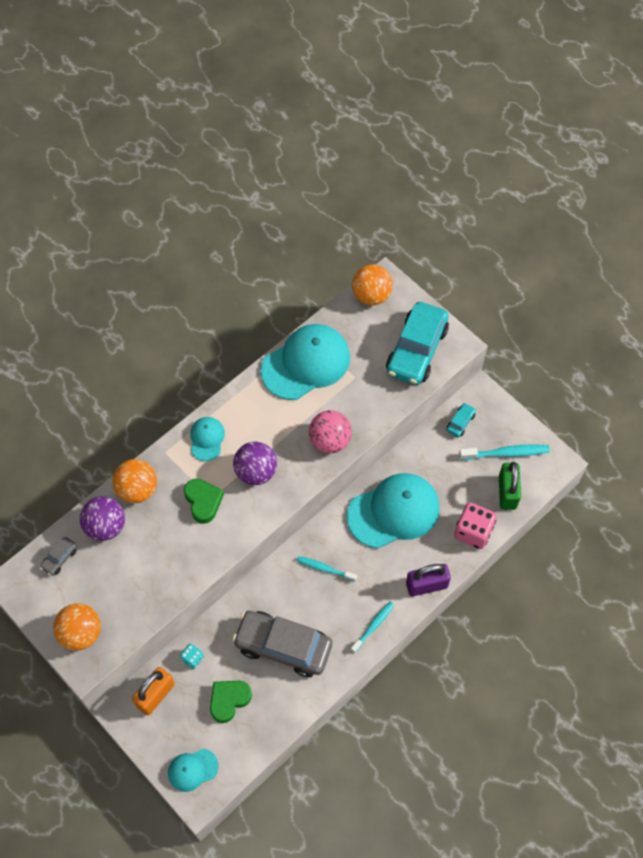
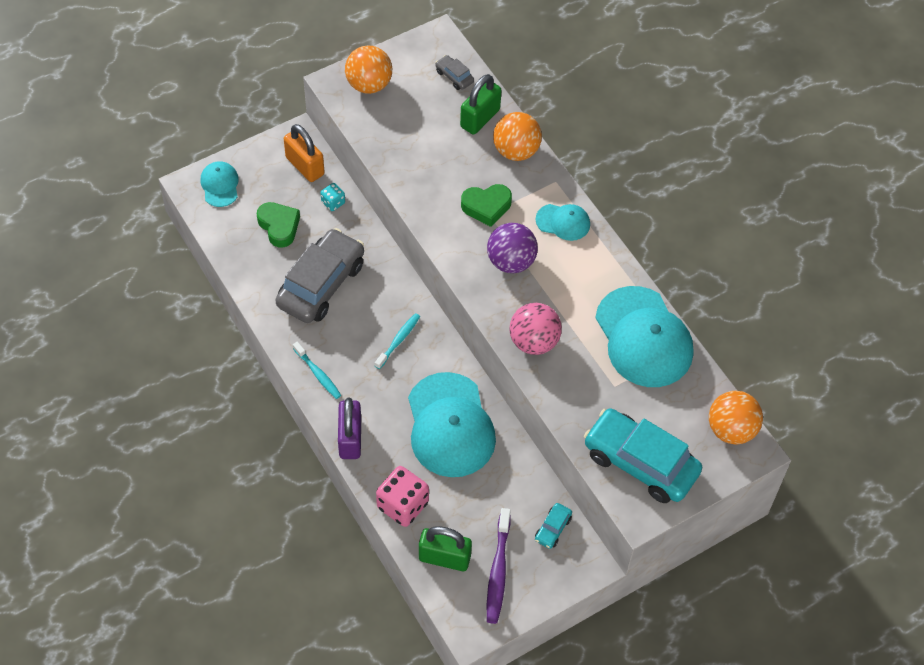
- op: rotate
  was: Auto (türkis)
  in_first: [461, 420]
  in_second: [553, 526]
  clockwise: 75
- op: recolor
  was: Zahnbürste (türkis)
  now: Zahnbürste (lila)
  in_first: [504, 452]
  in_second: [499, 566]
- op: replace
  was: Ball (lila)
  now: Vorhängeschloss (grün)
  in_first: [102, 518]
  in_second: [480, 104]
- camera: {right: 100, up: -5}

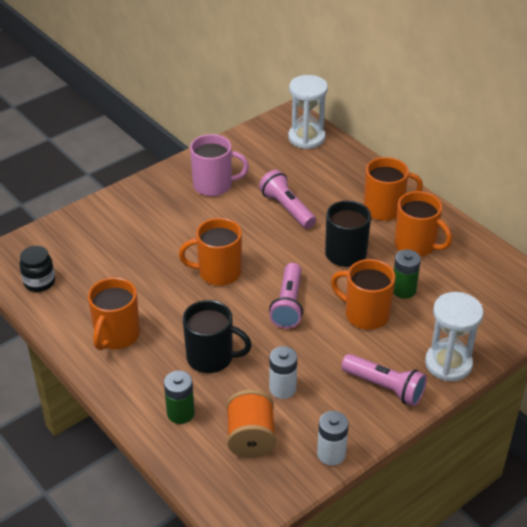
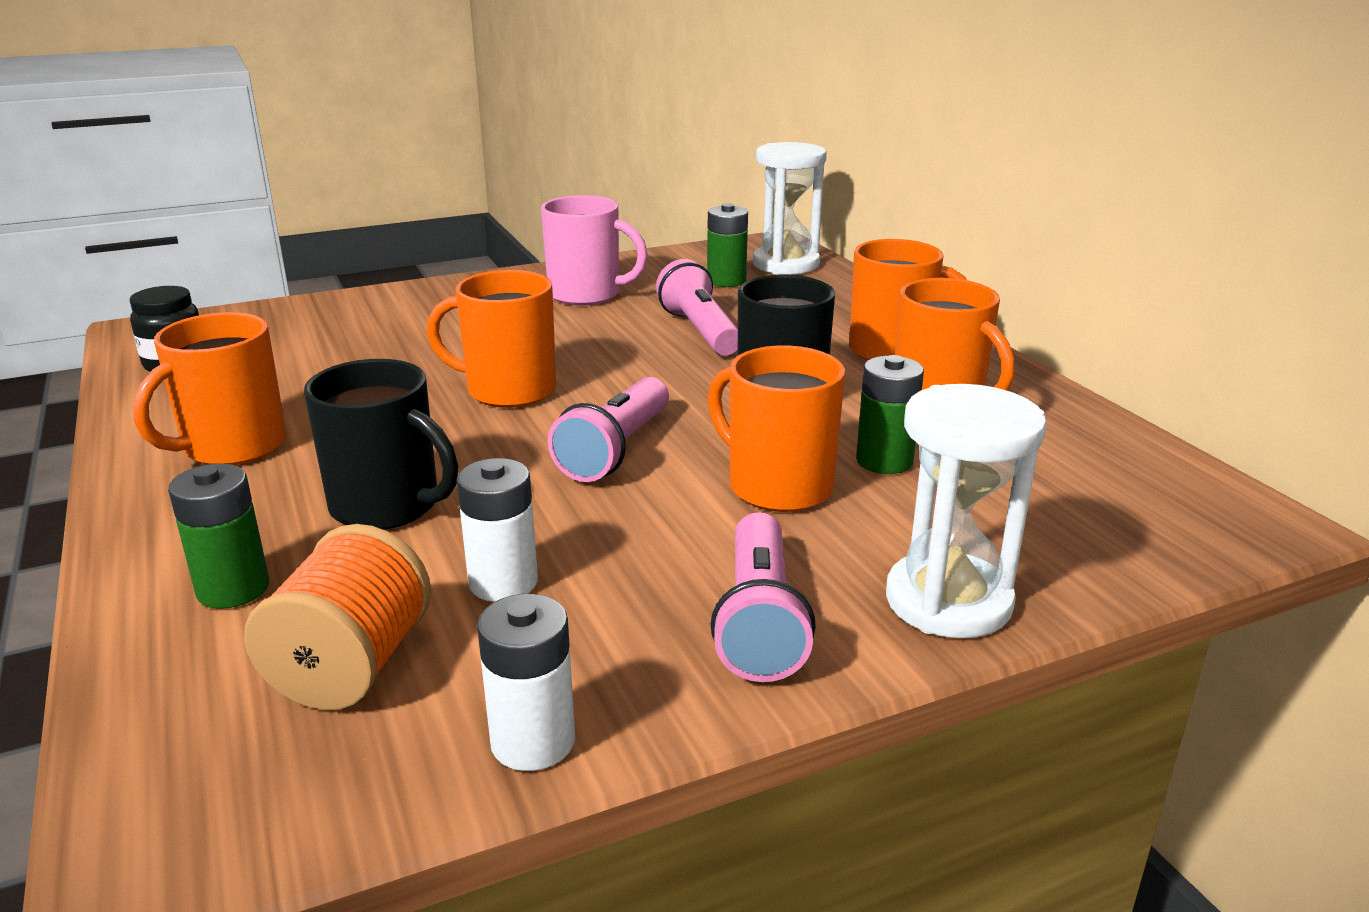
- op: rotate
  was: Taschenlampe (rosa)
  in_first: [384, 380]
  in_second: [763, 597]
  clockwise: 45
- op: insert
  now: Batterie (grün)
  in_second: [727, 245]
- camera: {right: 15, up: -15}

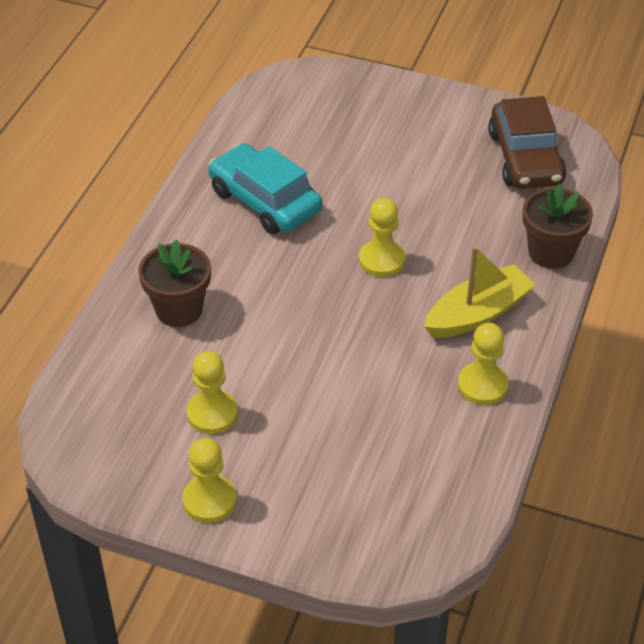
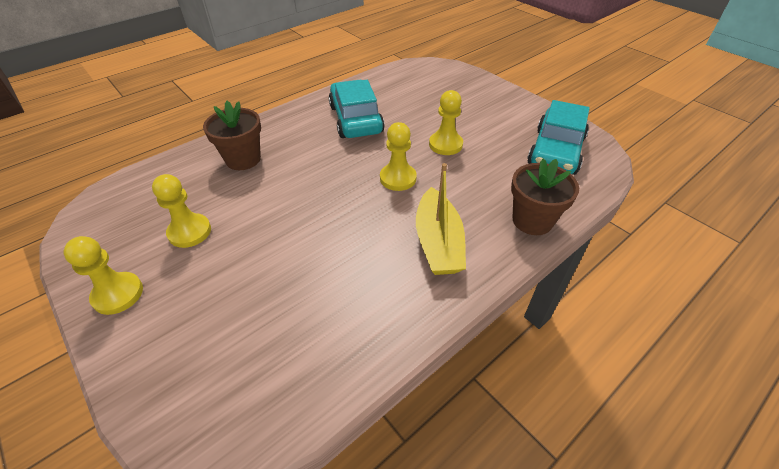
- op: recolor
  was: Auto (braun)
  now: Auto (türkis)
  in_first: [527, 142]
  in_second: [558, 137]
- op: rotate
  was: Boot (gelb)
  in_first: [480, 292]
  in_second: [441, 219]
  clockwise: 90
- op: move
  was: Bauer (gelb)
  in_first: [483, 364]
  in_second: [446, 122]
- camera: {right: 30, up: 0}

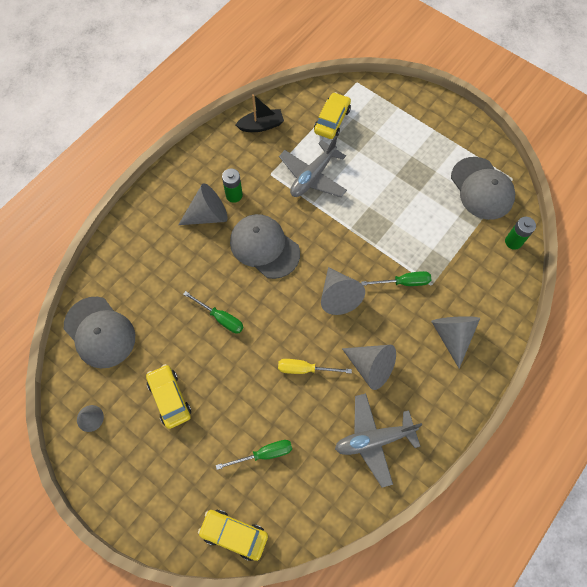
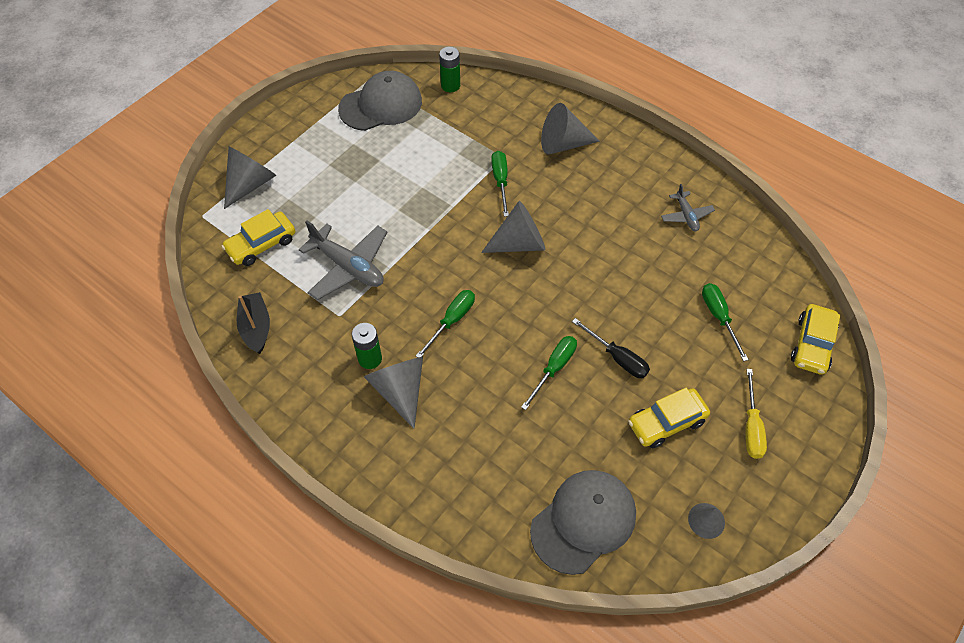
- op: rotate
  was: Auto (gelb)
  in_first: [332, 115]
  in_second: [258, 237]
  clockwise: -60
- op: replace
  was: Kappe (grau)
  now: Schraubenzieher (grün)
  in_first: [265, 246]
  in_second: [445, 324]
- op: move
  was: Kegel (grau)
  in_first: [369, 367]
  in_second: [250, 178]
- op: move
  was: Schraubenzieher (gelb)
  in_first: [315, 366]
  in_second: [756, 414]
- op: resize
  was: Flugzeug (grau)
  in_first: [378, 440]
  in_second: [688, 207]
  ratio: 0.55
- op: insert
  now: Schraubenzieher (schwarz)
  in_second: [611, 348]
- camera: {right: -90, up: -10}

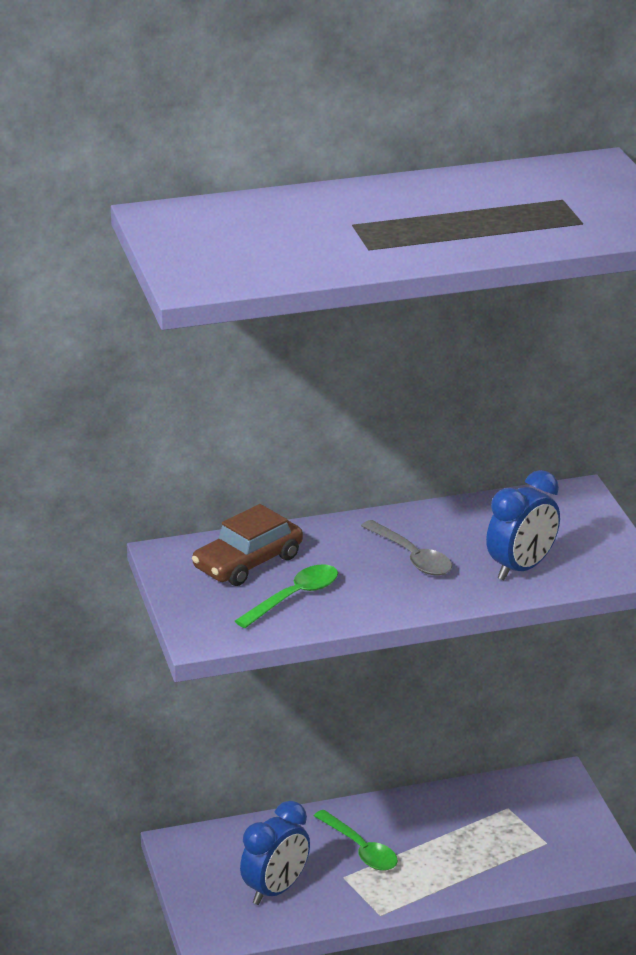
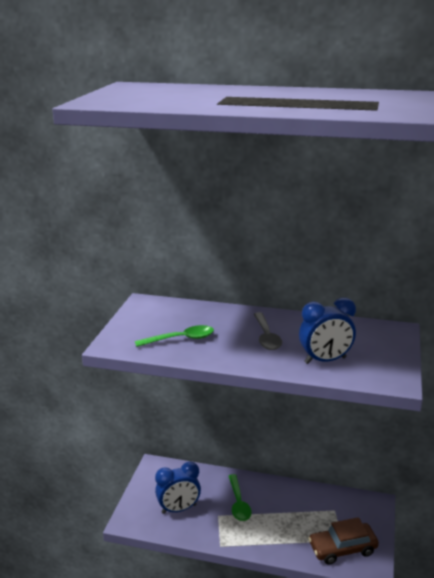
- op: move
  was: Auto (braun)
  in_first: [247, 545]
  in_second: [343, 541]
- camera: {right: 30, up: -5}

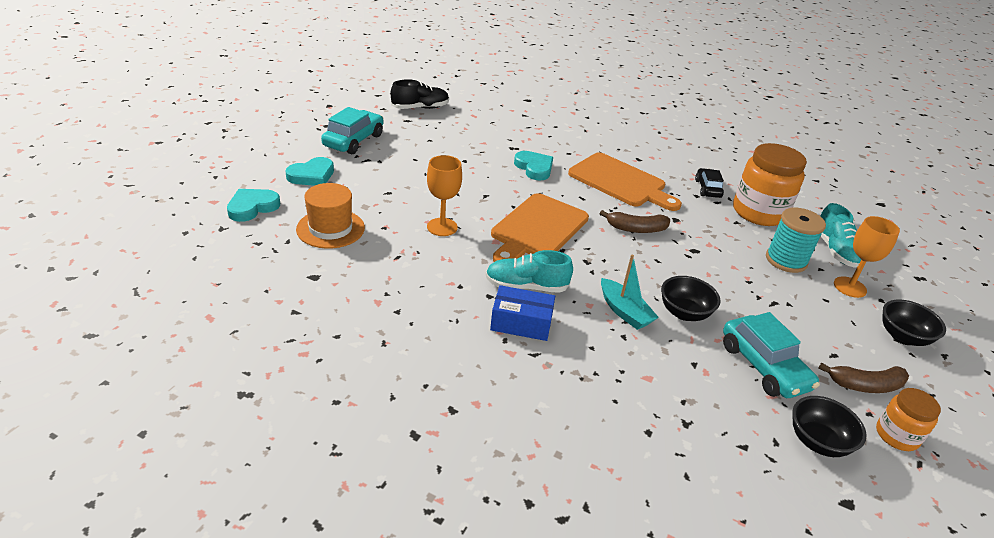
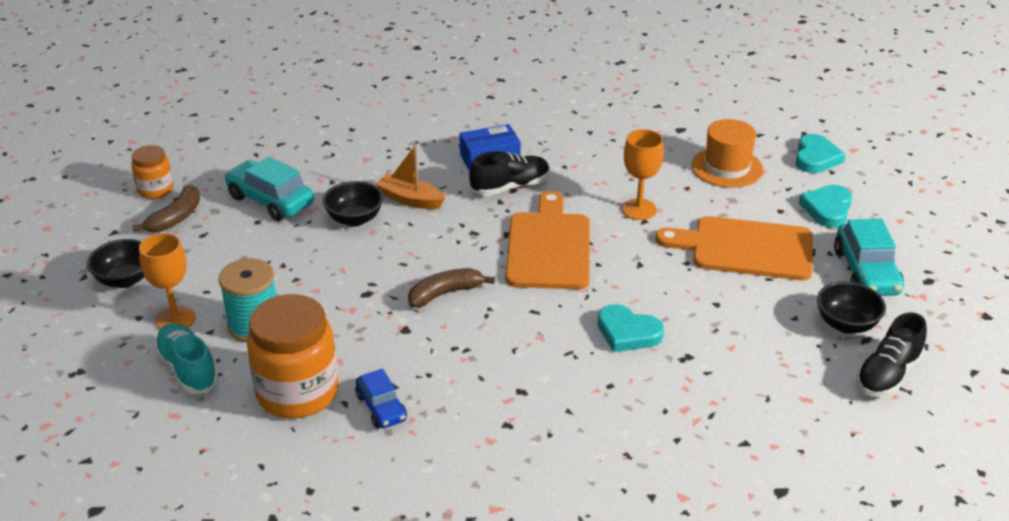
- op: move
  was: Schneidebrett (orange)
  in_first: [625, 182]
  in_second: [734, 248]
- op: recolor
  was: Auto (schwarz)
  now: Auto (blau)
  in_first: [709, 183]
  in_second: [381, 398]
- op: recolor
  was: Schuh (türkis)
  now: Schuh (schwarz)
  in_first: [529, 271]
  in_second: [509, 173]
- op: recolor
  was: Boot (türkis)
  now: Boot (orange)
  in_first: [630, 292]
  in_second: [410, 177]
- op: rotate
  was: Banane (braun)
  in_first: [863, 378]
  in_second: [166, 208]
  clockwise: 150
- op: move
  was: Schüssel (schwarz)
  in_first: [829, 426]
  in_second: [851, 308]
- camera: {right: 155, up: 0}

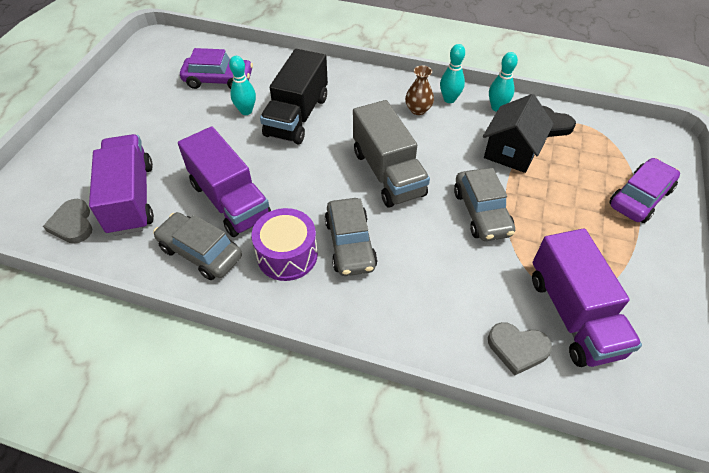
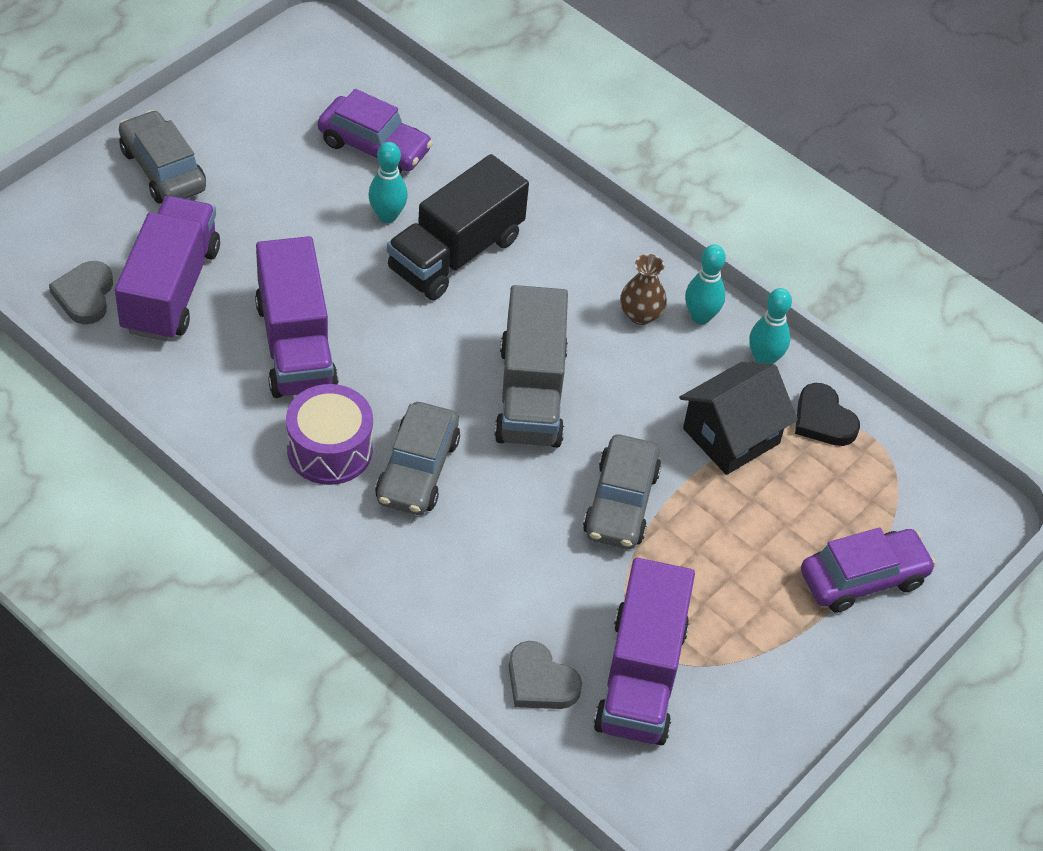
- op: move
  was: Auto (grau)
  in_first: [197, 246]
  in_second: [162, 156]
- camera: {right: 20, up: 0}

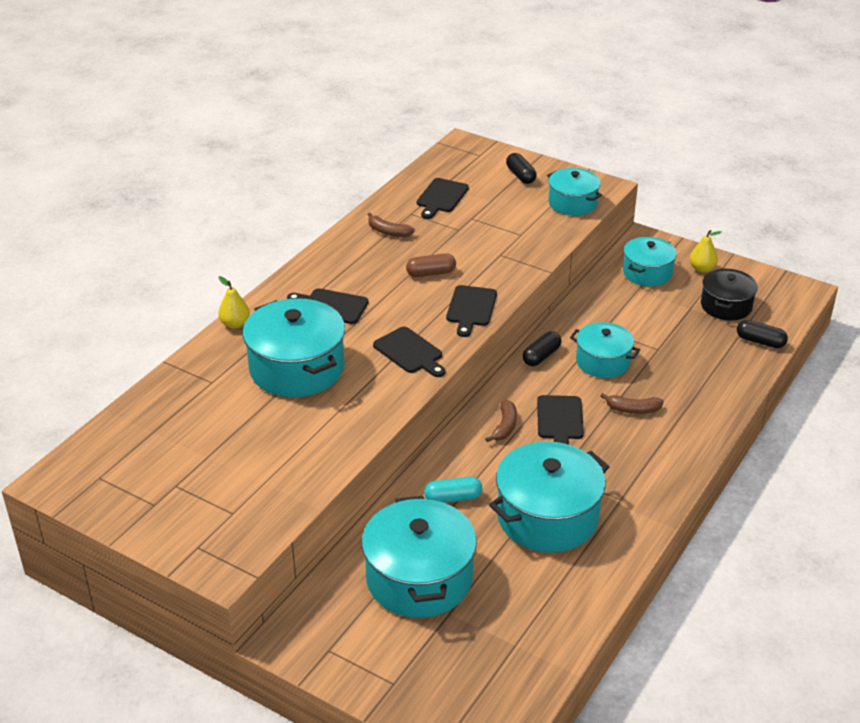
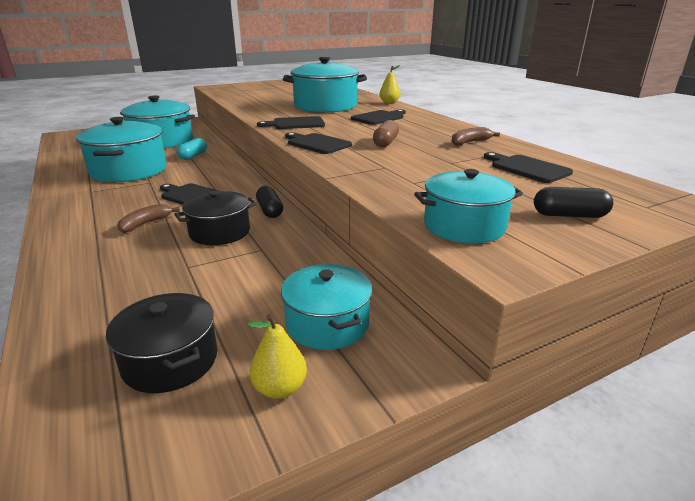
- op: delete
  was: Kapsel (schwarz)
  in_first: [762, 334]
- op: recolor
  was: Kochtopf (türkis)
  now: Kochtopf (schwarz)
  in_first: [605, 350]
  in_second: [215, 218]
- op: delete
  was: Banane (braun)
  in_first: [501, 421]
- camera: {right: 120, up: -10}

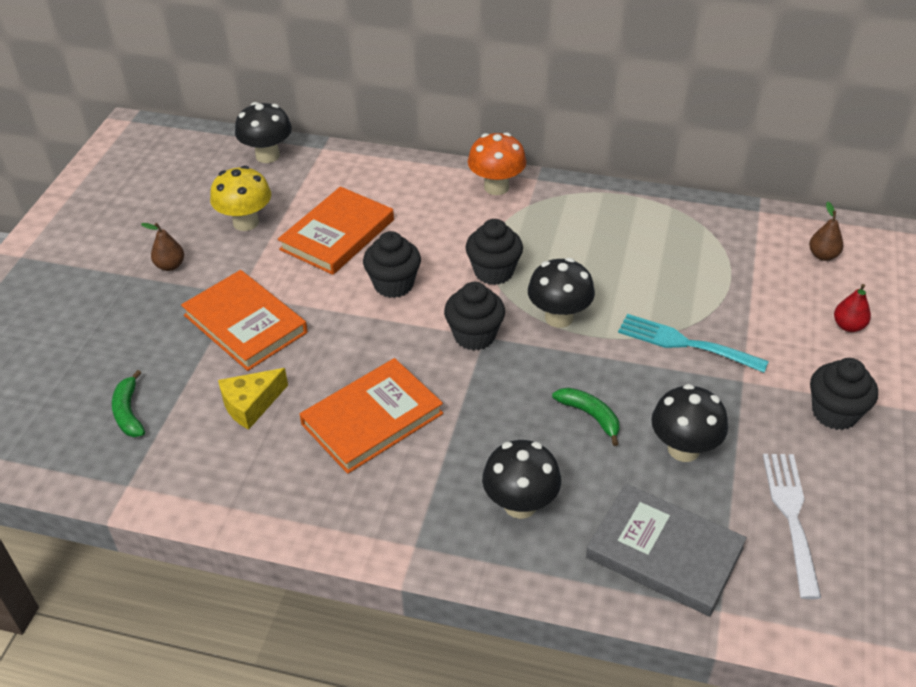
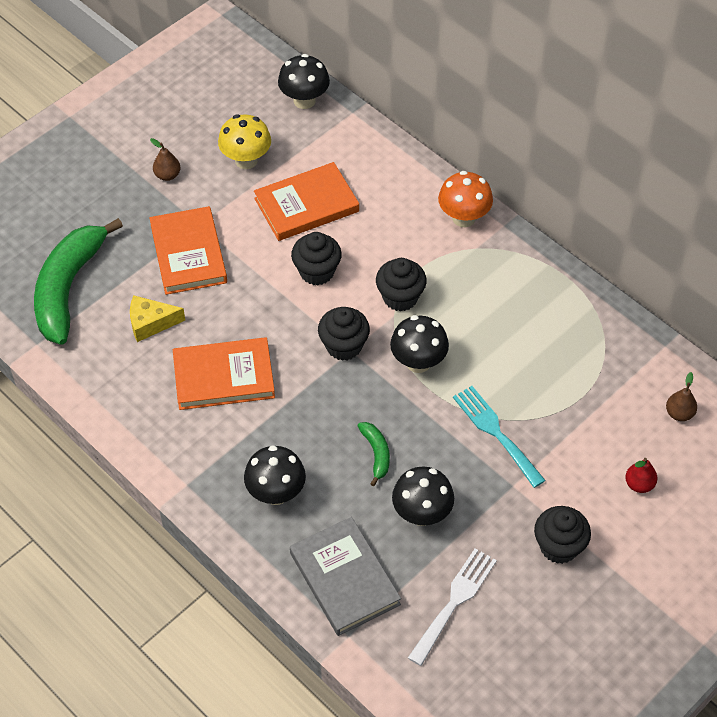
- op: resize
  was: Banane (grün)
  in_first: [128, 403]
  in_second: [78, 281]
  ratio: 2.32
- camera: {right: 30, up: 10}

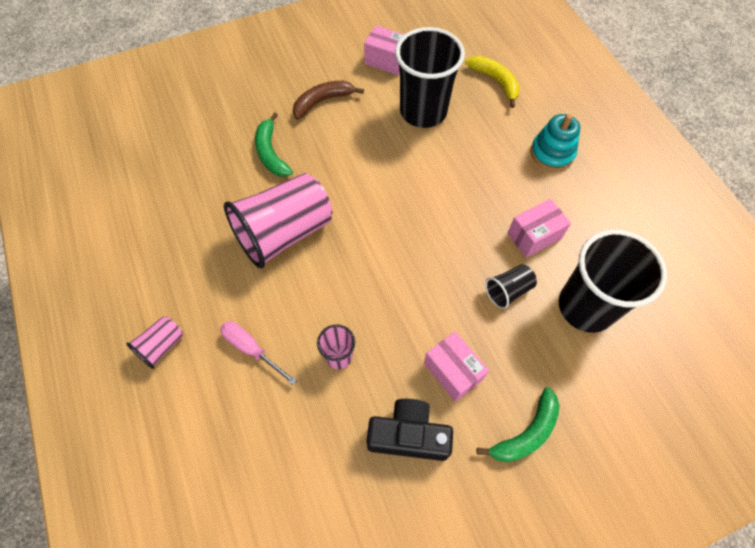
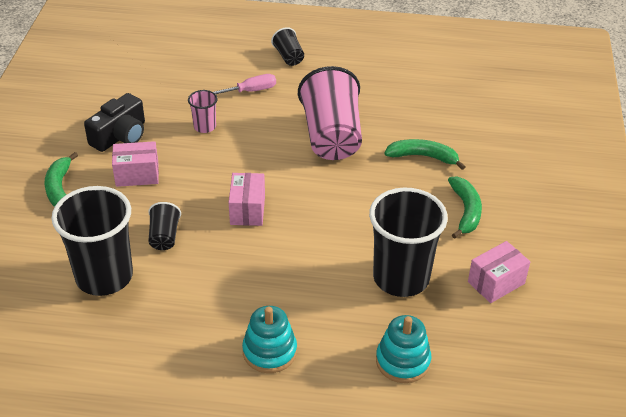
- op: replace
  was: Banane (gelb)
  now: Stapelspielzeug (türkis)
  in_first: [492, 82]
  in_second: [403, 349]
- op: recolor
  was: Banane (braun)
  now: Banane (grün)
  in_first: [328, 100]
  in_second: [465, 207]
- op: move
  was: Schachtel (rosa)
  in_first: [539, 228]
  in_second: [247, 199]
- op: recolor
  was: Becher (rosa)
  now: Becher (schwarz)
  in_first: [154, 342]
  in_second: [287, 46]
- camera: {right: 120, up: -20}

